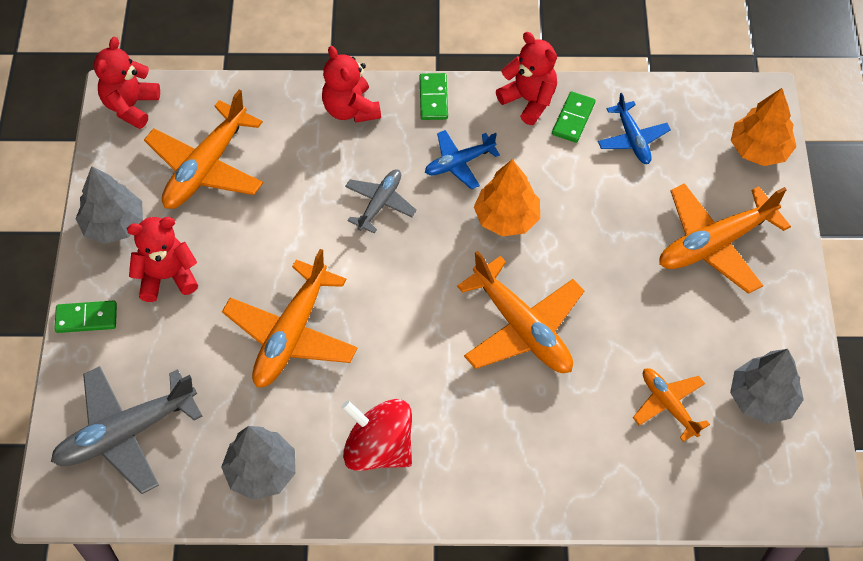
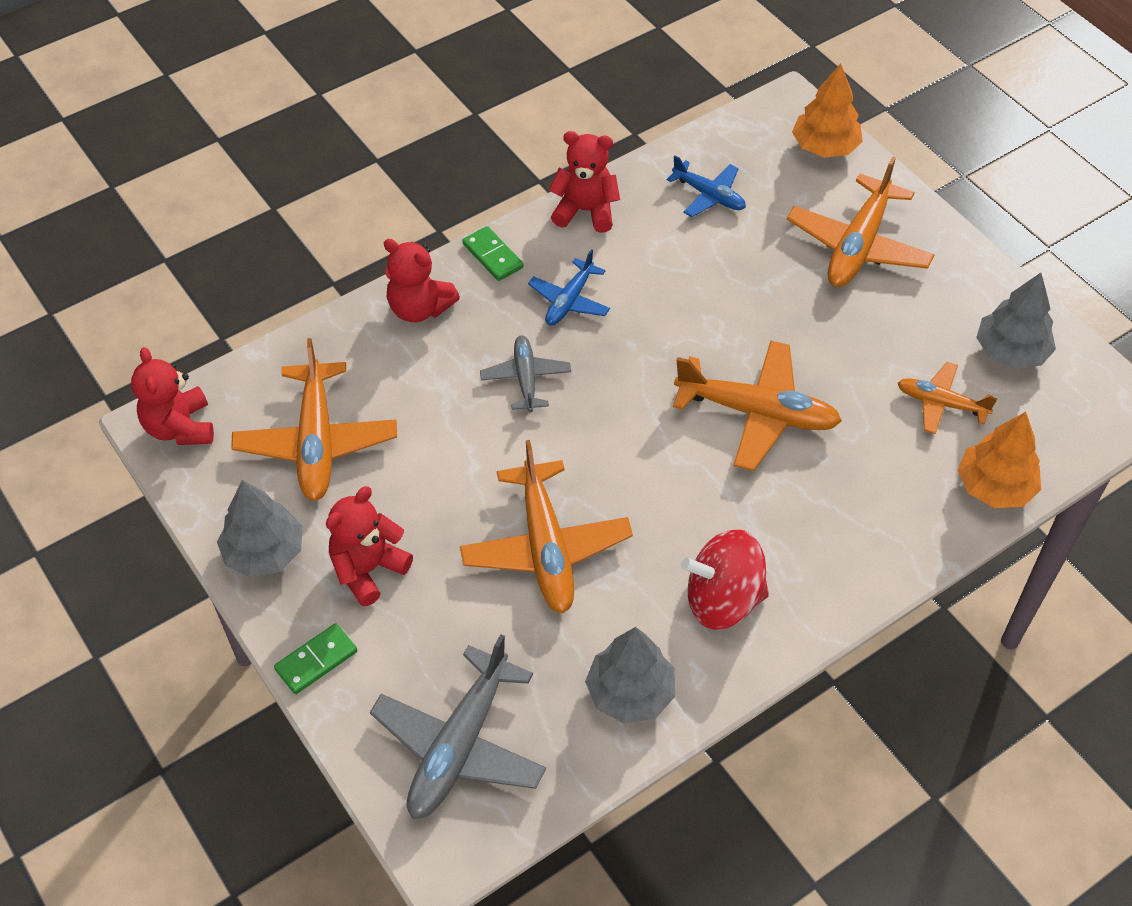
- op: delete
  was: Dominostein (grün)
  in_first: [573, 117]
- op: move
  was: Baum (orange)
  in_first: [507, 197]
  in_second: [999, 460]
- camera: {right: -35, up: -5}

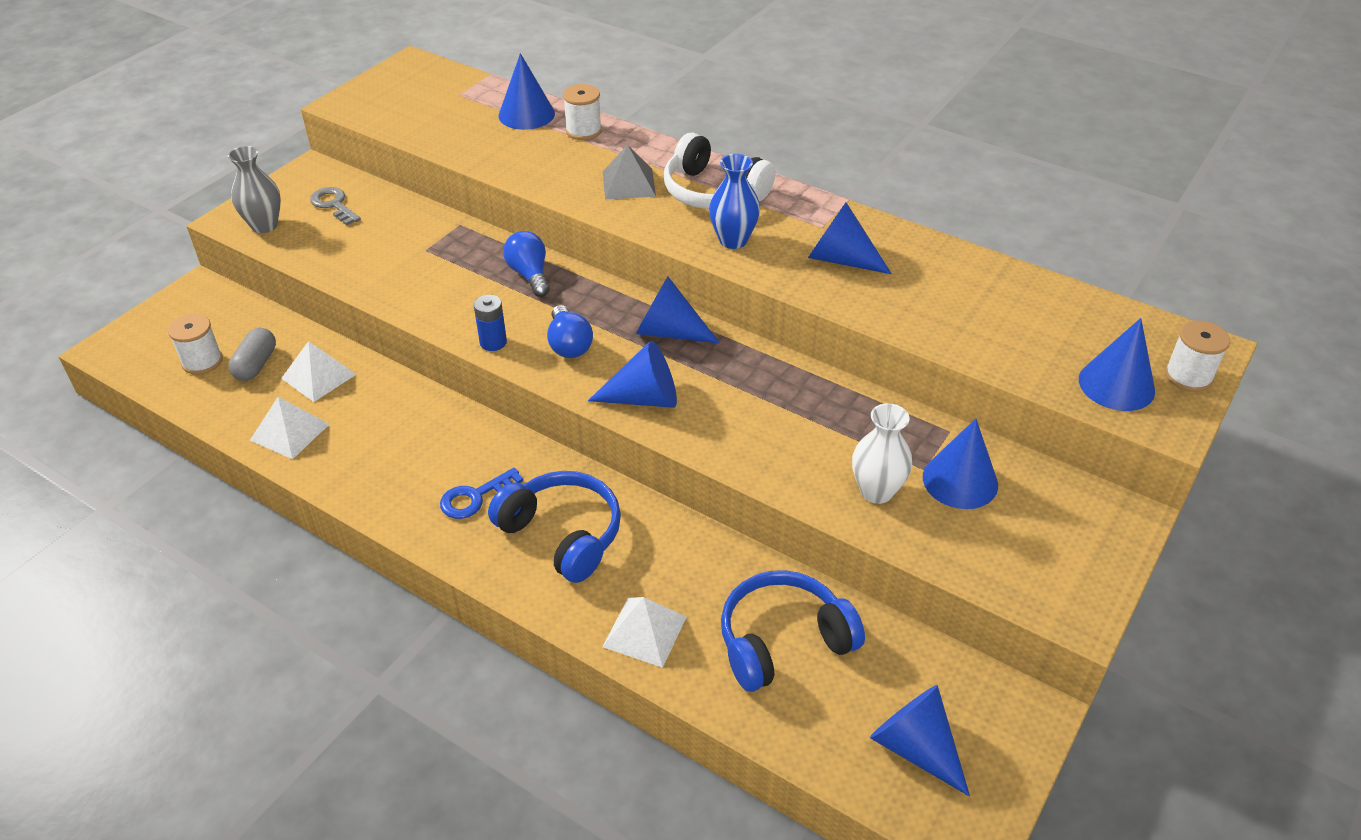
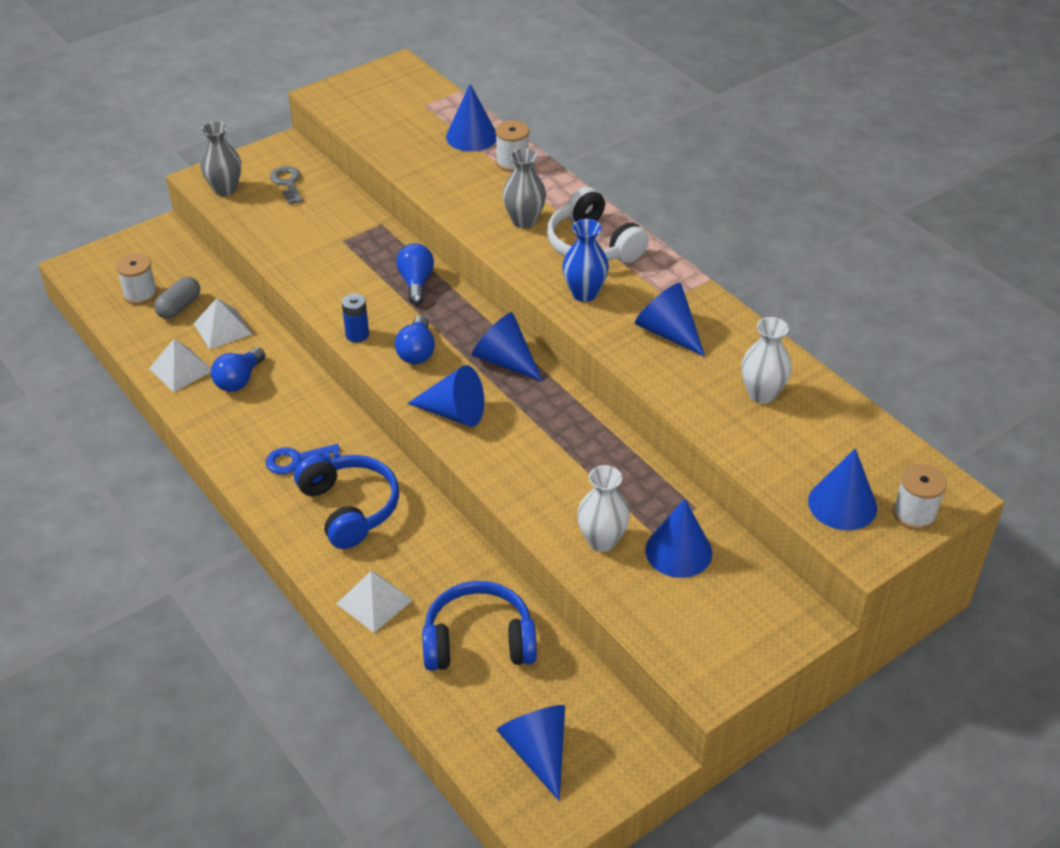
- op: replace
  was: Pyramide (grau)
  now: Vase (grau)
  in_first: [629, 172]
  in_second: [524, 188]
- op: insert
  now: Vase (weiß)
  in_second: [766, 360]
- op: insert
  now: Glühbirne (blau)
  in_second: [238, 369]
- camera: {right: 20, up: 0}

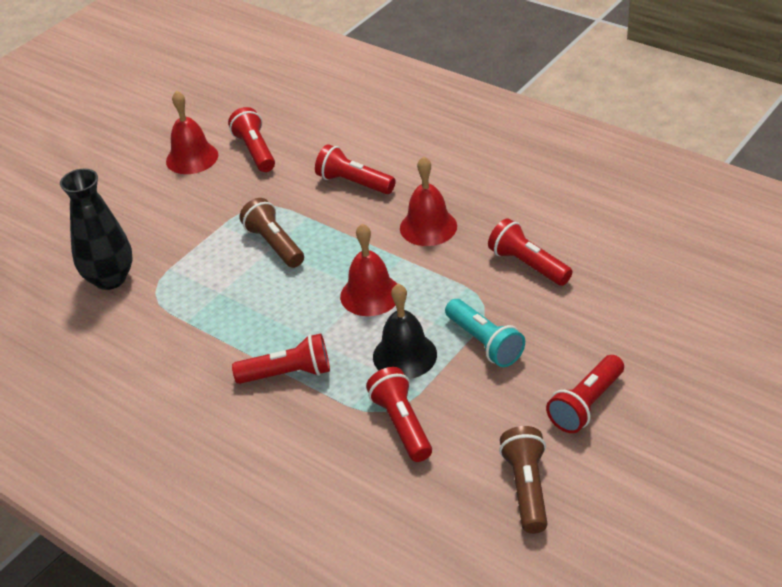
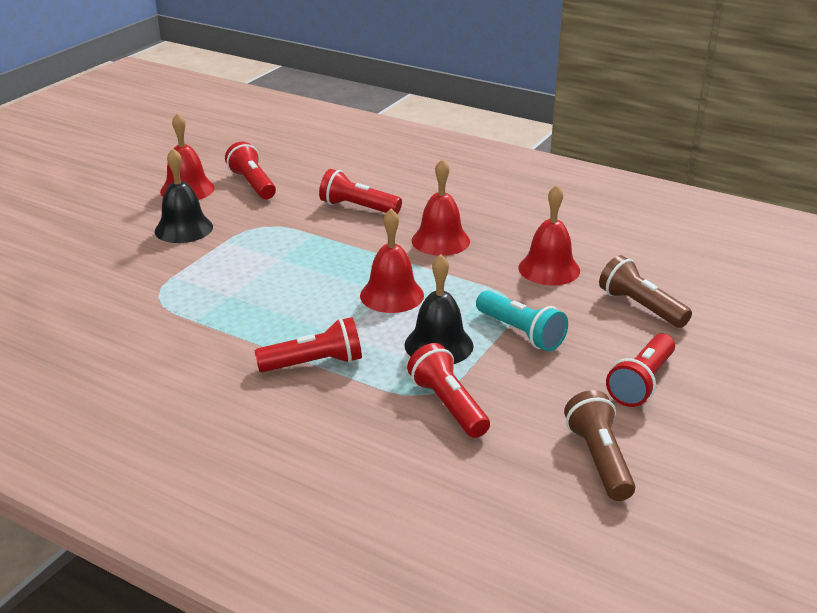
- op: delete
  was: Vase (schwarz)
  in_first: [96, 229]
- op: move
  was: Taschenlampe (braun)
  in_first: [271, 233]
  in_second: [645, 291]
- op: replace
  was: Taschenlampe (rot)
  now: Glocke (rot)
  in_first: [530, 252]
  in_second: [549, 235]
- op: insert
  now: Glocke (schwarz)
  in_second: [184, 195]
- camera: {right: -10, up: -10}

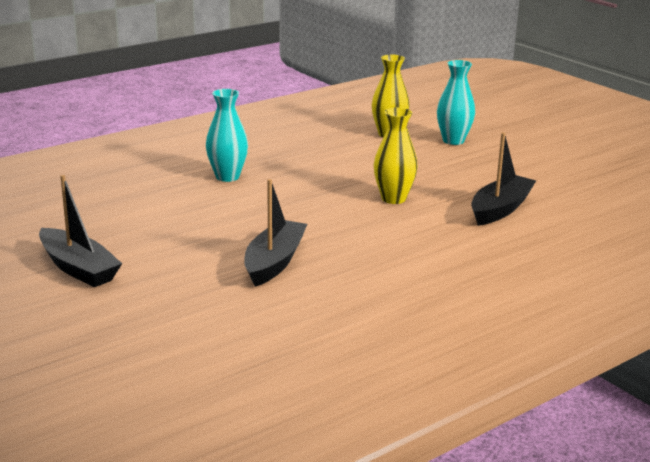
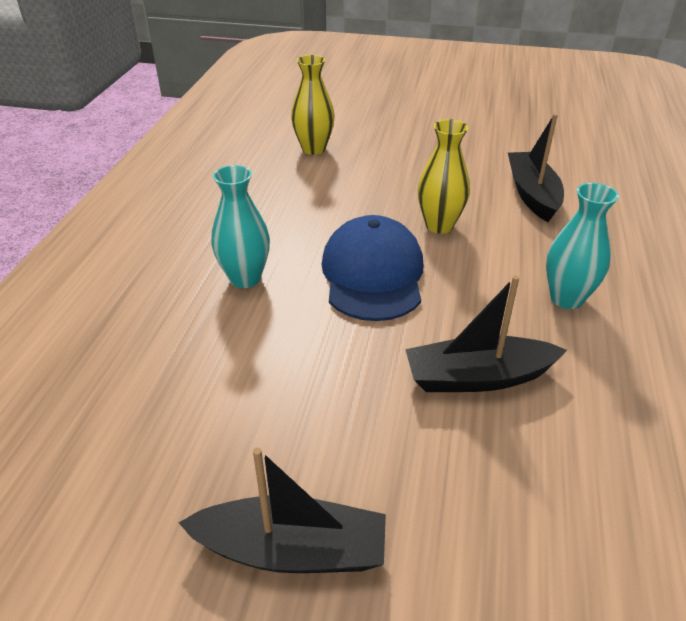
- op: move
  was: Vase (türkis)
  in_first: [456, 102]
  in_second: [582, 246]
- op: rotate
  was: Boot (schwarz)
  in_first: [275, 233]
  in_second: [486, 333]
  clockwise: -75
- op: insert
  now: Kappe (blau)
  in_second: [372, 268]
- camera: {right: -40, up: 15}

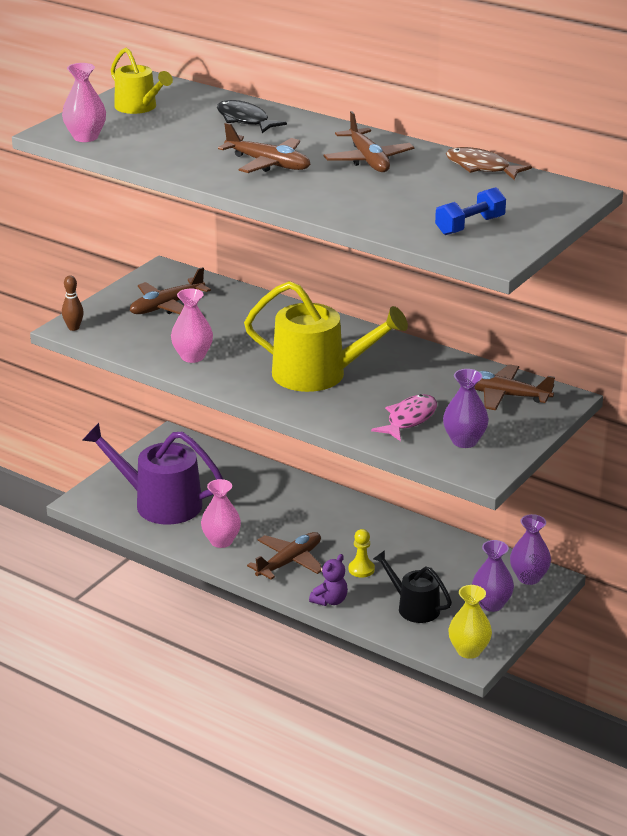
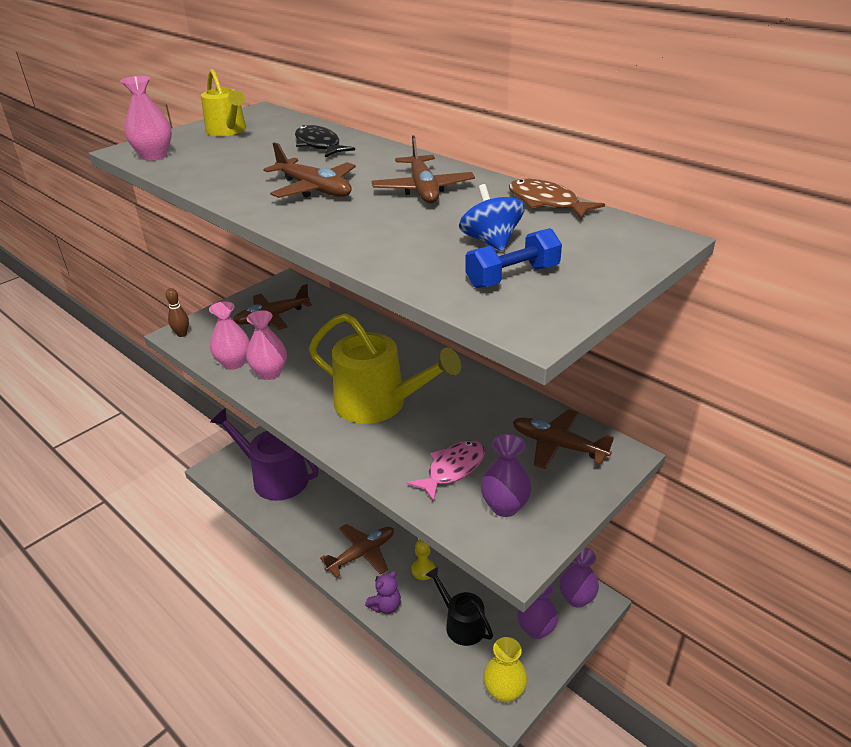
- op: move
  was: Vase (rosa)
  in_first: [221, 513]
  in_second: [229, 335]
- op: insert
  now: Kreisel (blau)
  in_second: [492, 217]
- camera: {right: 10, up: 5}

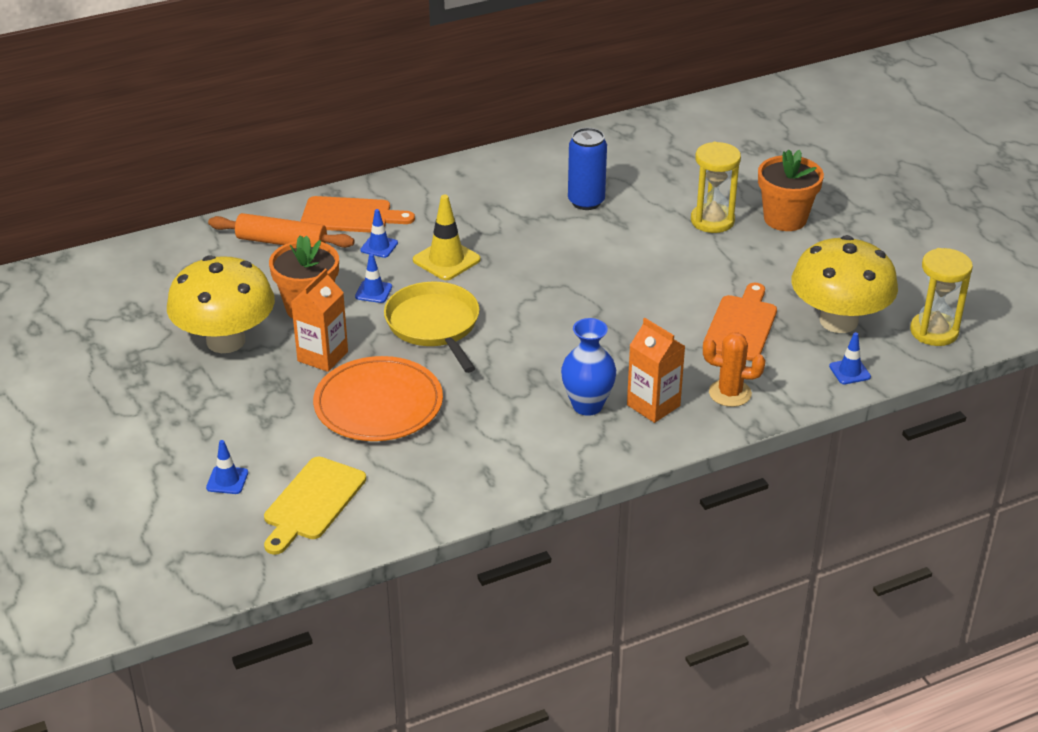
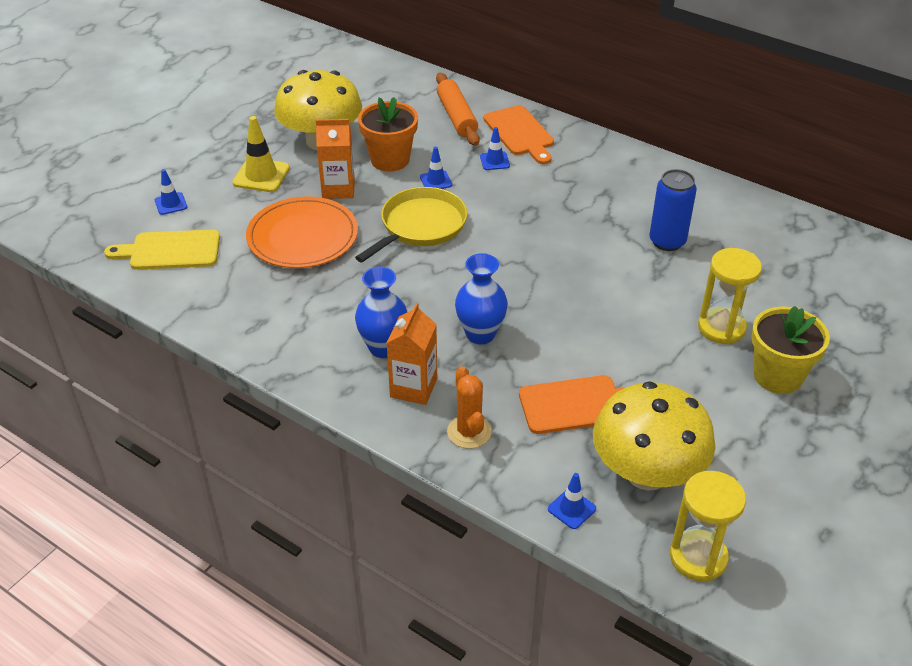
- op: recolor
  was: Blumentopf (orange)
  now: Blumentopf (gelb)
  in_first: [791, 190]
  in_second: [790, 350]
- op: move
  was: Leitkegel (gelb)
  in_first: [447, 237]
  in_second: [261, 154]
- op: insert
  now: Vase (blau)
  in_second: [481, 298]
- camera: {right: 60, up: 5}

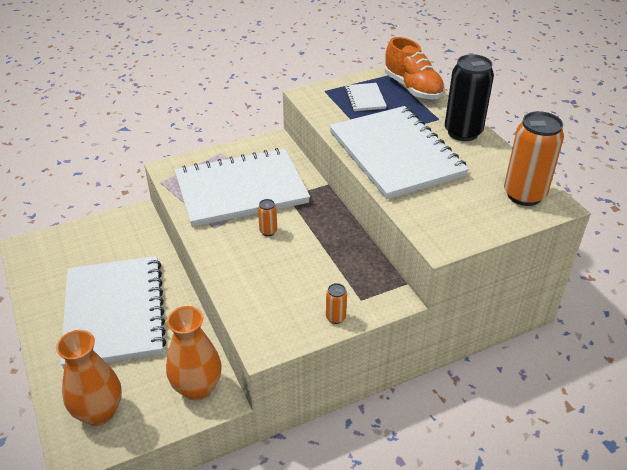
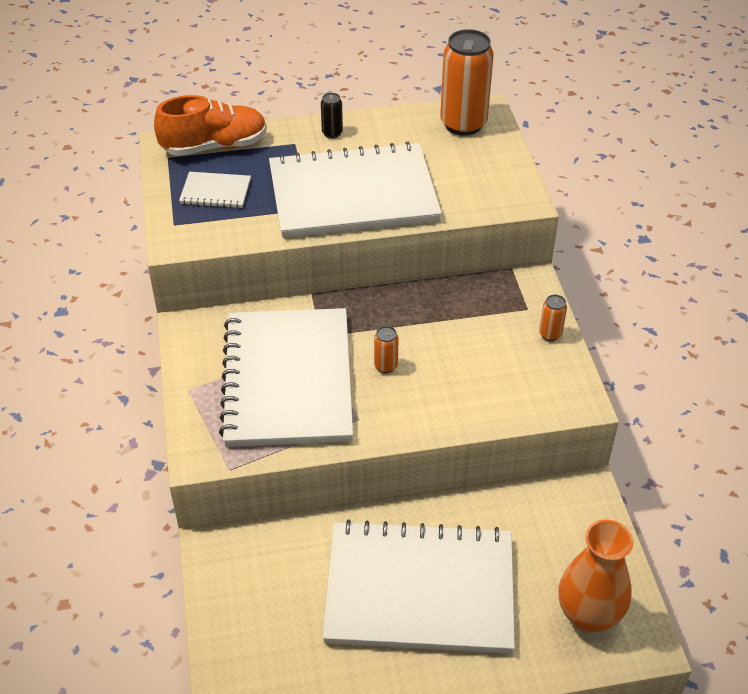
- op: resize
  was: Dose (schwarz)
  in_first: [469, 97]
  in_second: [332, 115]
  ratio: 0.44
- op: delete
  was: Vase (orange)
  in_first: [194, 353]
- camera: {right: -75, up: 5}

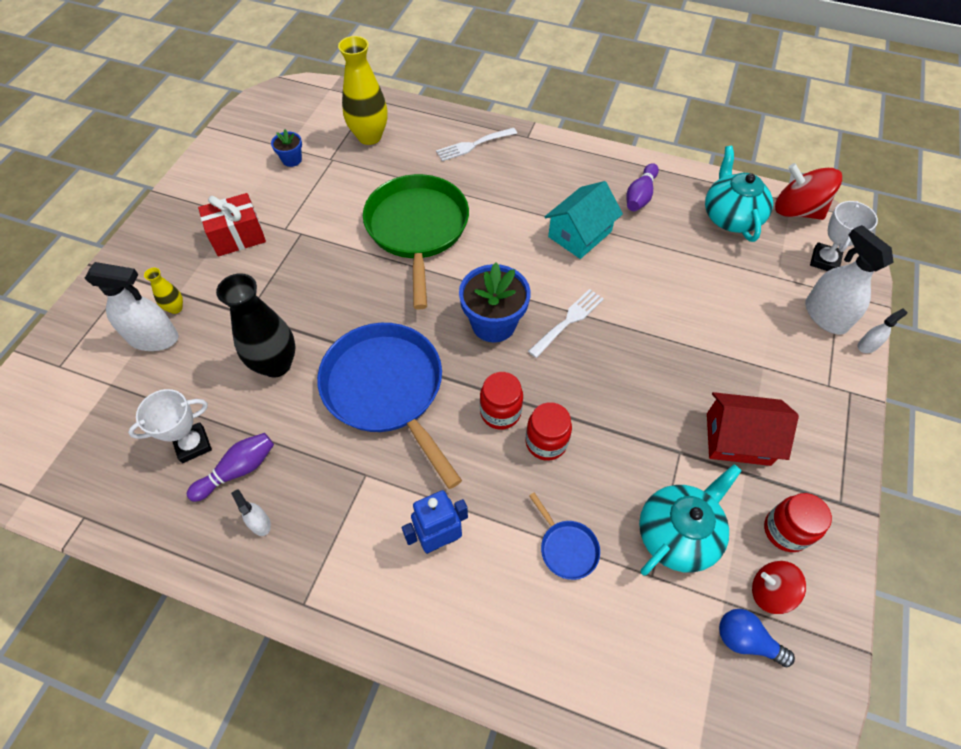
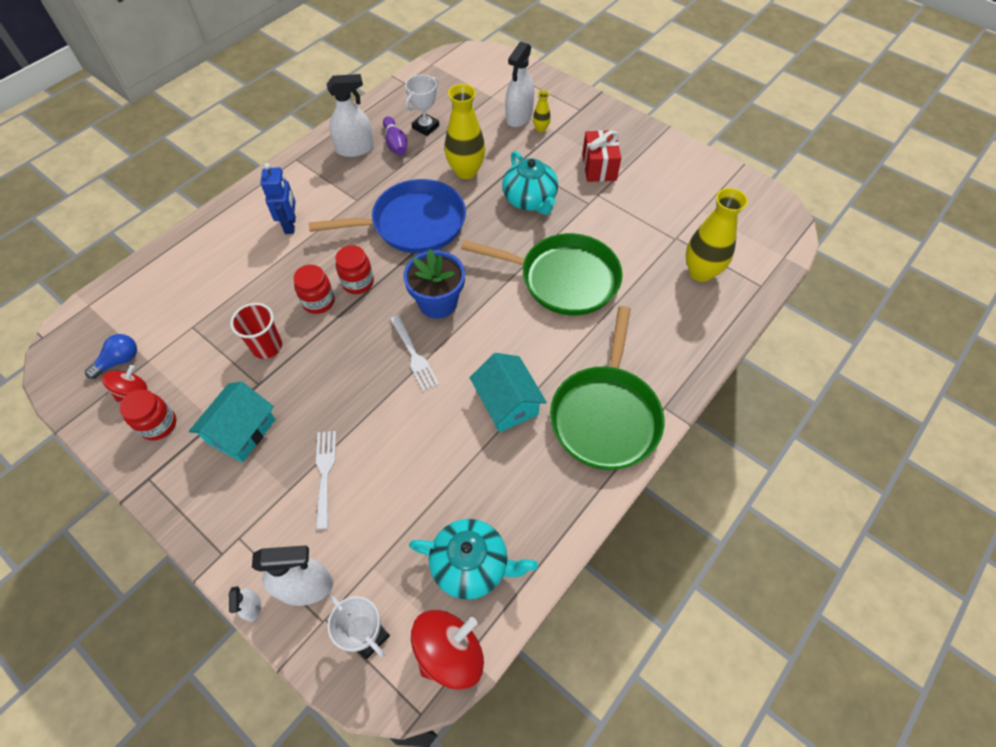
- op: move
  was: Gabel (weiß)
  in_first: [476, 144]
  in_second: [326, 480]
- op: delete
  was: Blumentopf (blau)
  in_first: [286, 148]
- op: delete
  was: Bowlingkegel (lila)
  in_first: [642, 187]
- op: recolor
  was: Vase (schwarz)
  now: Vase (gelb)
  in_first: [256, 325]
  in_second: [465, 131]
- op: rotate
  was: Pokal (weiß)
  in_first: [170, 426]
  in_second: [422, 105]
  clockwise: 45
- op: recolor
  was: Haus (rot)
  now: Haus (türkis)
  in_first: [753, 429]
  in_second: [232, 422]
- op: move
  was: Teekanne (türkis)
  in_first: [690, 520]
  in_second: [530, 183]
- op: resize
  was: Sprühflasche (weiß)
  in_first: [251, 512]
  in_second: [350, 115]
  ratio: 2.07
- op: delete
  was: Pfanne (blau)
  in_first: [564, 536]
- op: insert
  now: Becher (rot)
  in_second: [256, 331]
- op: insert
  now: Pfanne (grün)
  in_second: [607, 388]
- camera: {right: 110, up: 0}

